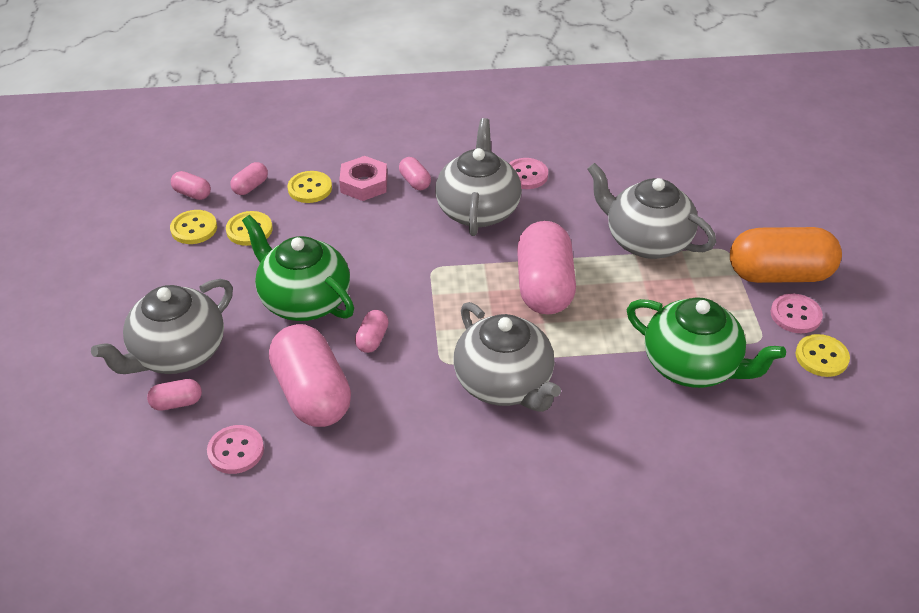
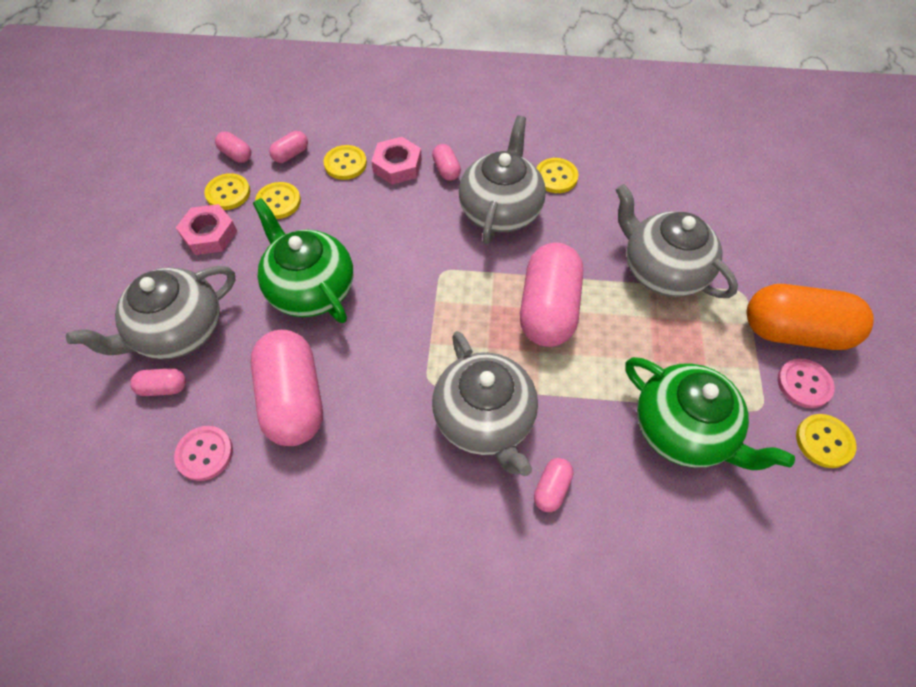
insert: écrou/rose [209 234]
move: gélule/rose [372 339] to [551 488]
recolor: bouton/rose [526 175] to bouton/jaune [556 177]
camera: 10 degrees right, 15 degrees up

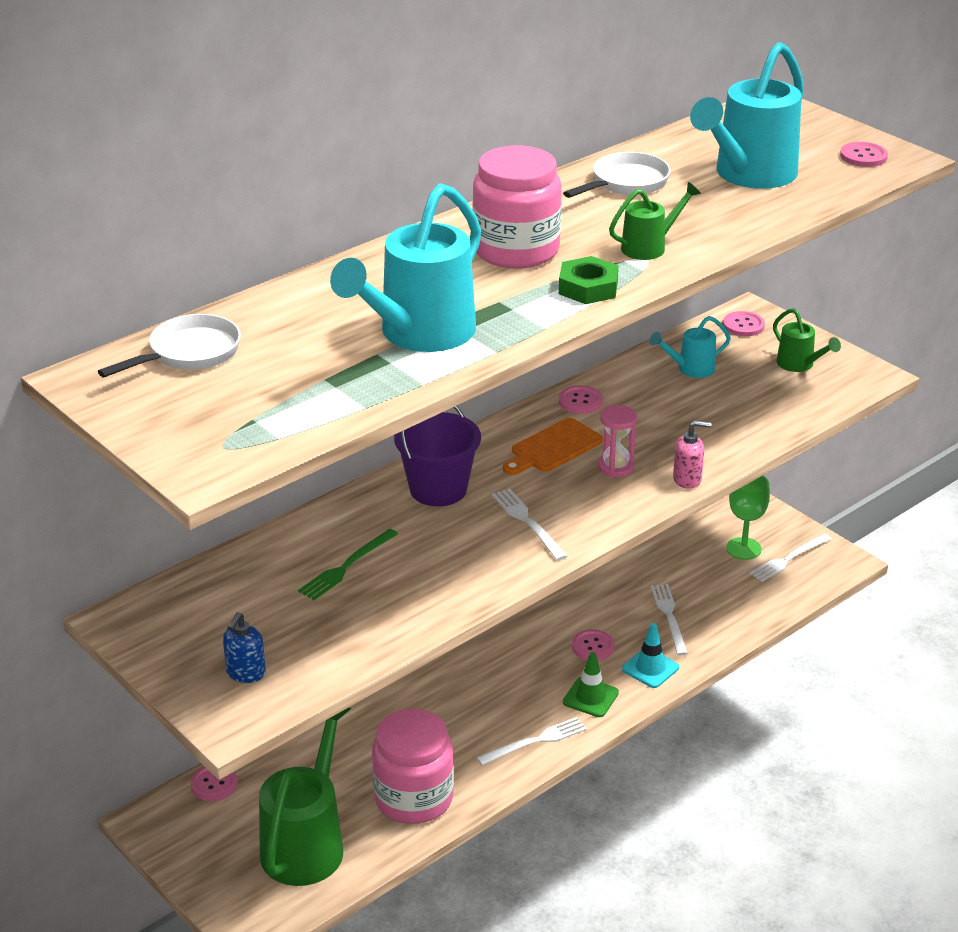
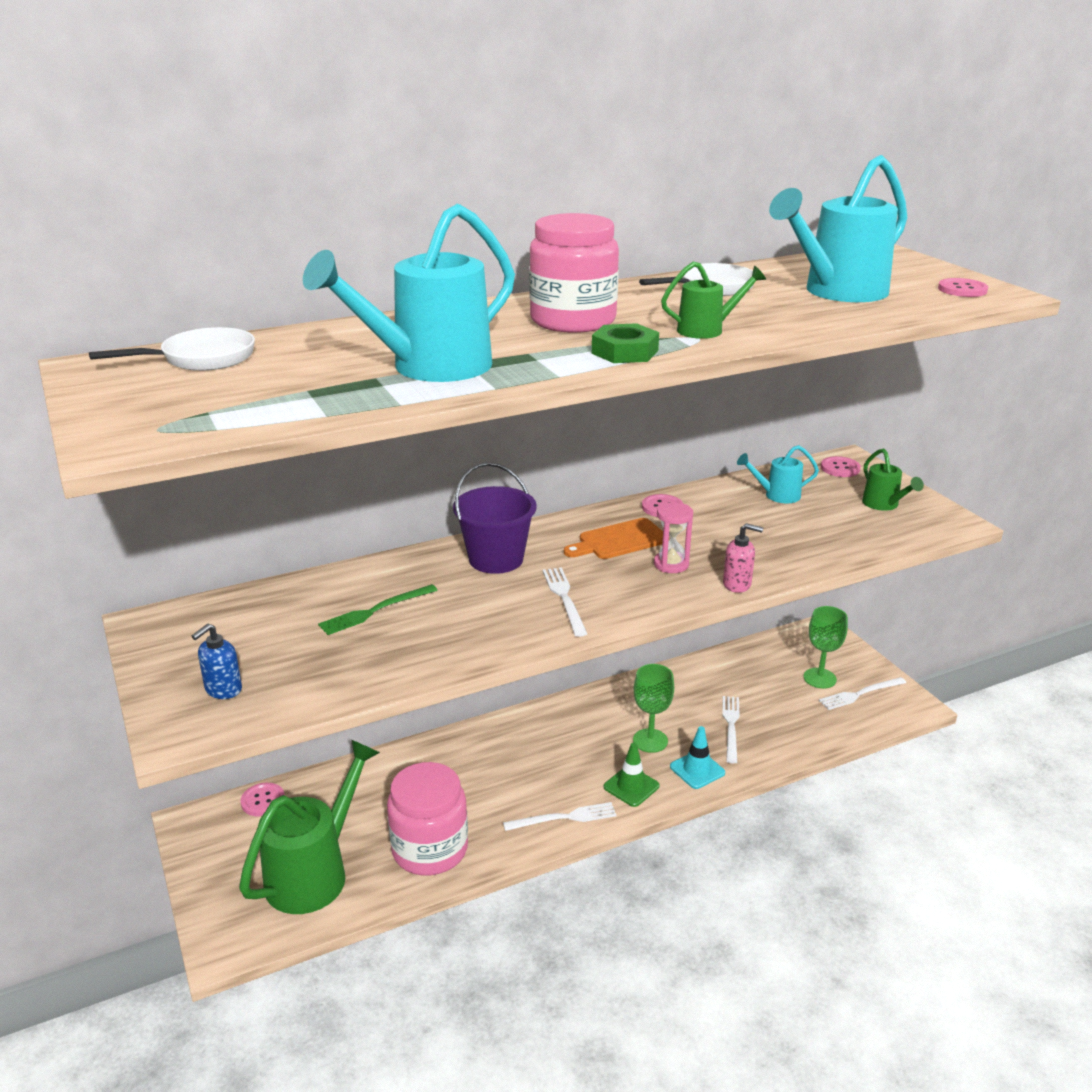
replace: bouton/rose [593 646] to verre à pied/vert [650 740]
camera: 15 degrees right, 5 degrees down

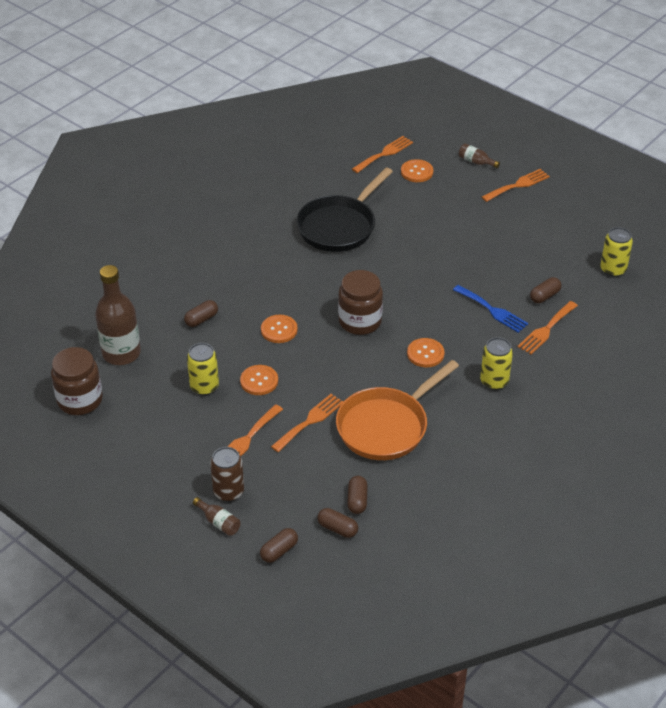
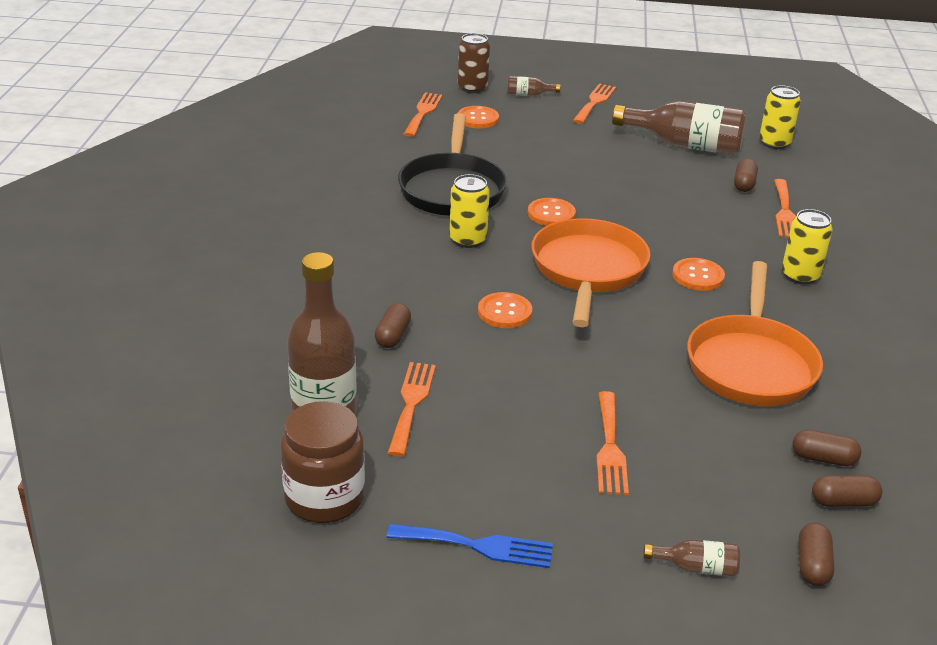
insert: bouteille/marron [685 145]
move: fourchette/bleu [492 310] to [478 546]; canette/jaune [204 386] to [468 240]; bouton/orange [259 381] to [551 214]; fourchette/orange [310 421] to [411 403]; canette/marron [228 492] to [472 88]
replace: bocal/marron [360 321] to poêle/orange [588 270]
rotate: gélule/marron [357 500] = [823 458] 45 degrees counterclockwise
camera: 35 degrees left, 10 degrees down

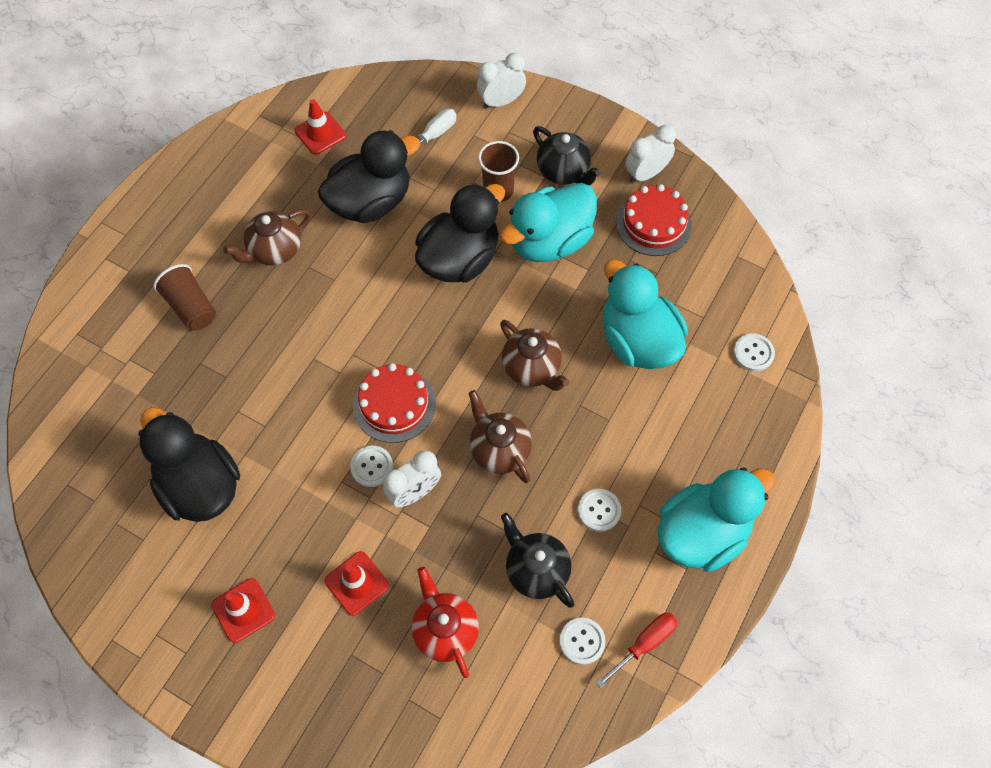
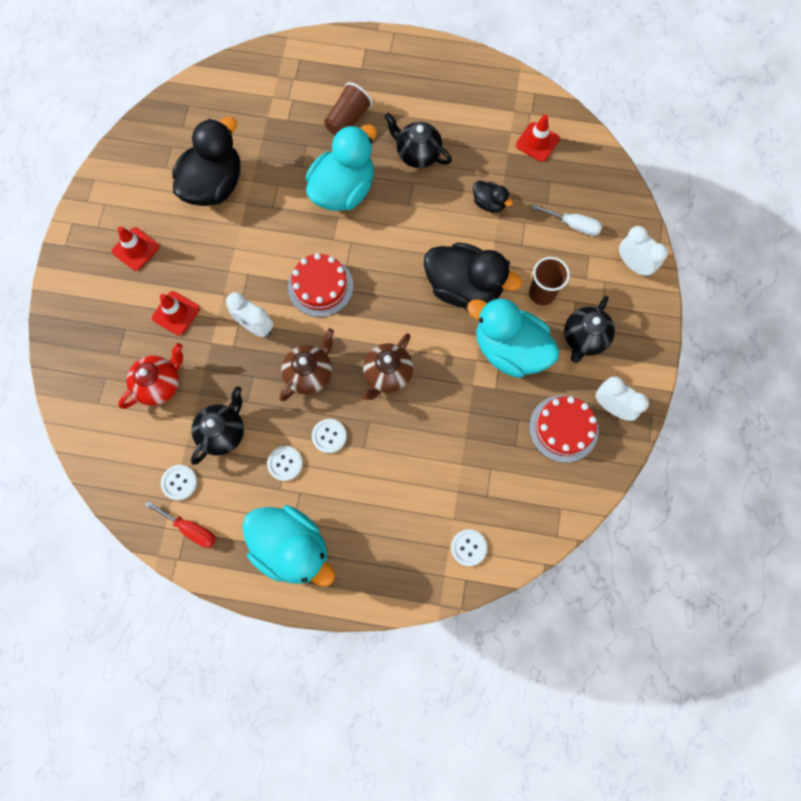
move: canard/turquoise [637 341] to [343 190]; bouton/blanc [372 467] to [329 436]
recolor: théière/marron [275 250] to théière/noir [417 154]
resize: canard/noir [371 202] = [489 203] x0.47
camera: 70 degrees right, 10 degrees up

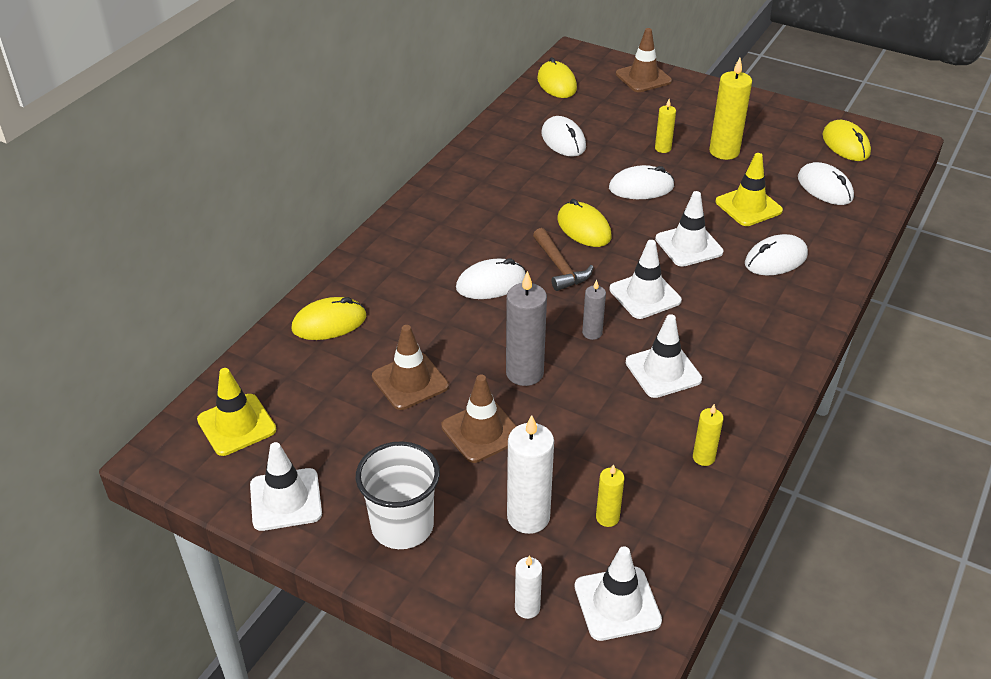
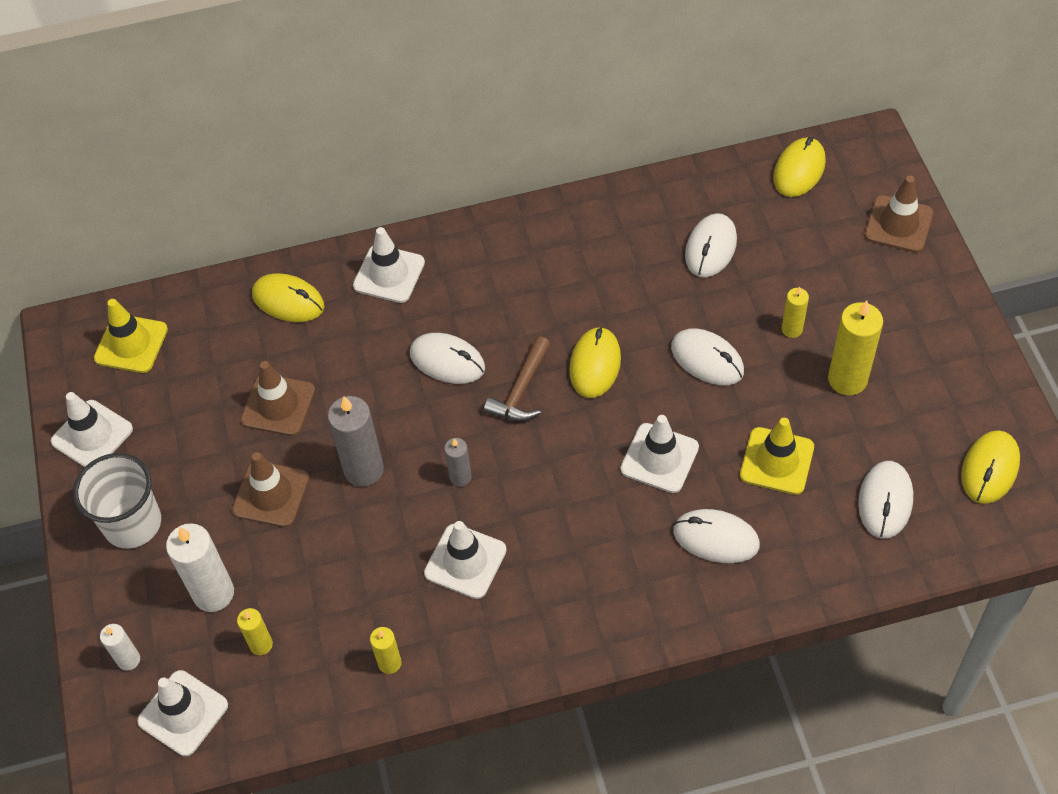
move: cône de chantier/blanc [645 295] to [389 274]
camera: 50 degrees right, 15 degrees up

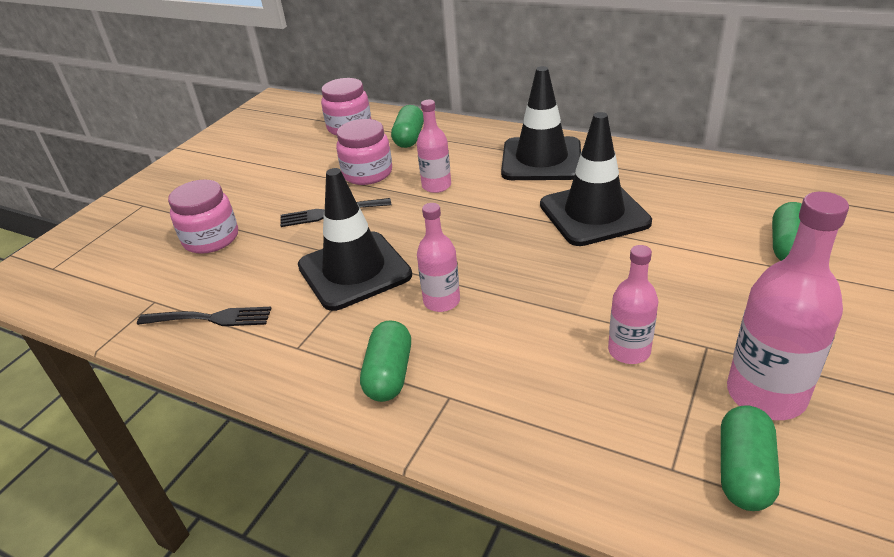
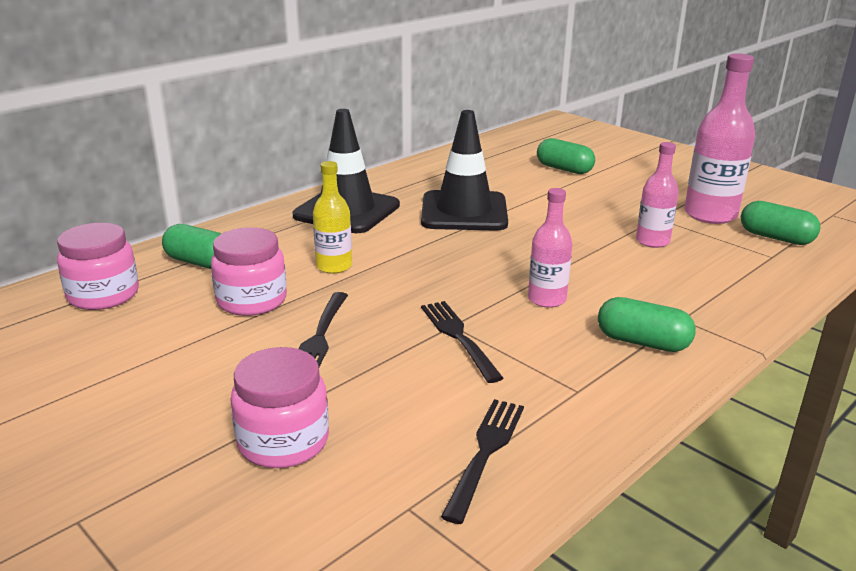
replace: cône de chantier/noir [354 271] to fourchette/noir [459 337]
recolor: bouteille/rose [436 186] to bouteille/jaune [334 266]
camera: 75 degrees left, 10 degrees down

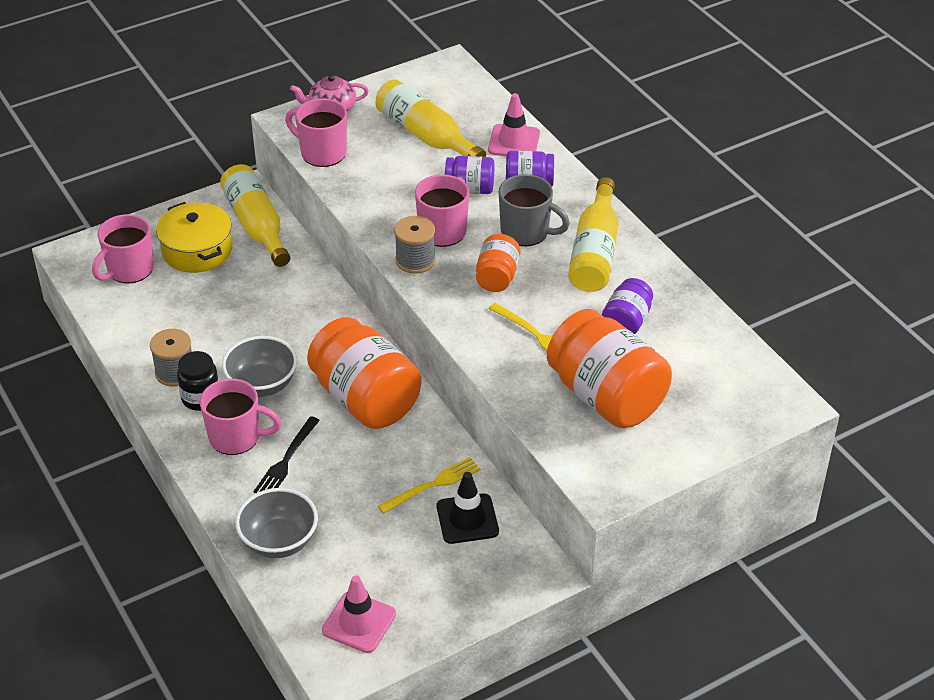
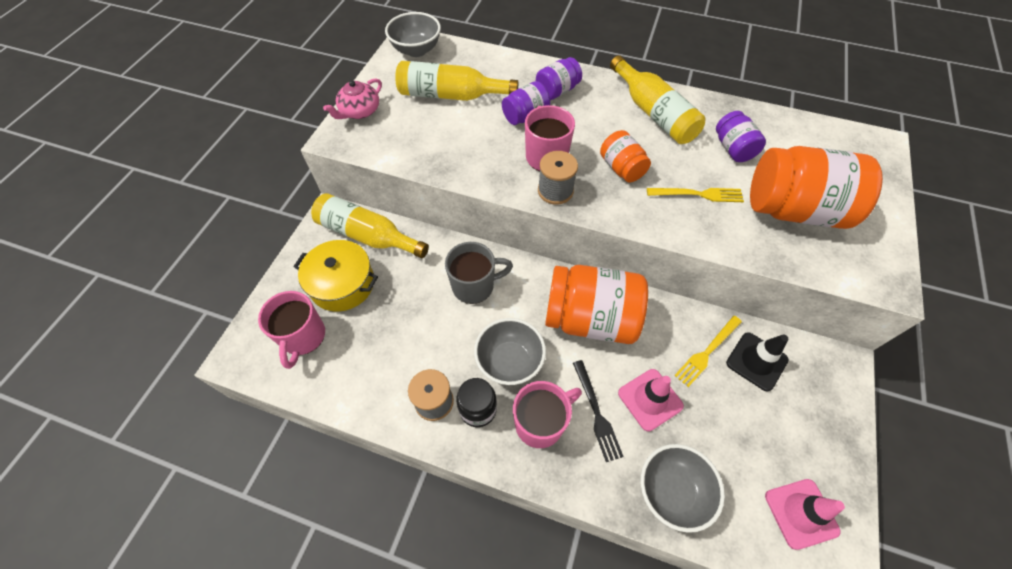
delete: tasse/rose [322 153]
insert: bol/gris [416 50]
move: cône de chantier/rose [514 142] to [650 399]; tasse/gris [526 232] to [474 286]
rotate: fourchette/jaune [433 485] = [707 352] 150 degrees counterclockwise
camera: 40 degrees left, 15 degrees up

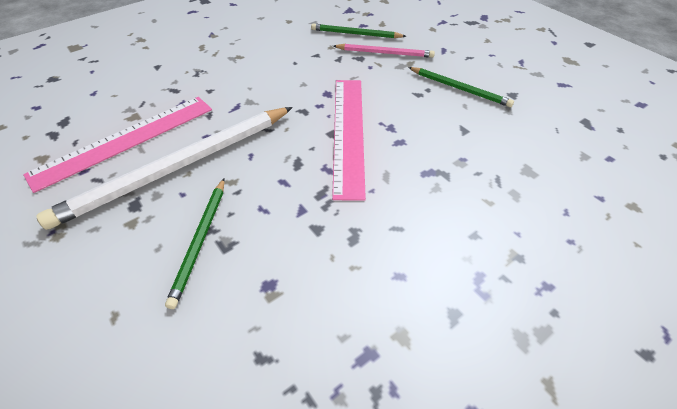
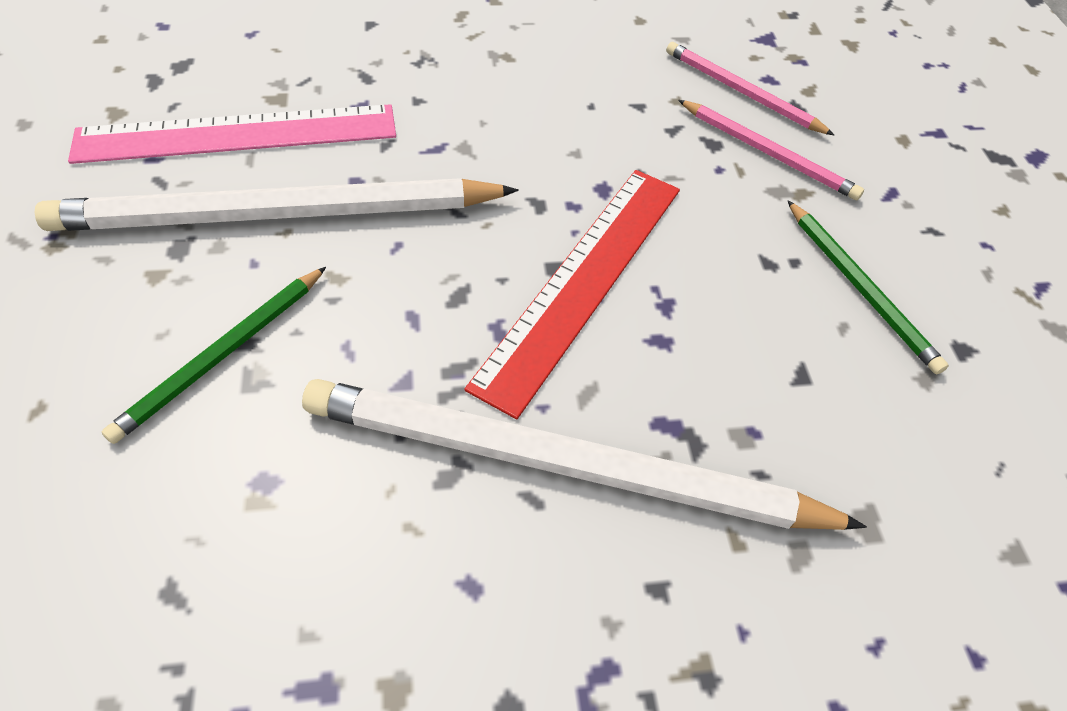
insert: crayon/blanc [561 464]
recolor: crayon/vert [355 34] to crayon/rose [741 92]; règle/rose [348 133] to règle/rouge [584 280]
camera: 25 degrees right, 5 degrees up

